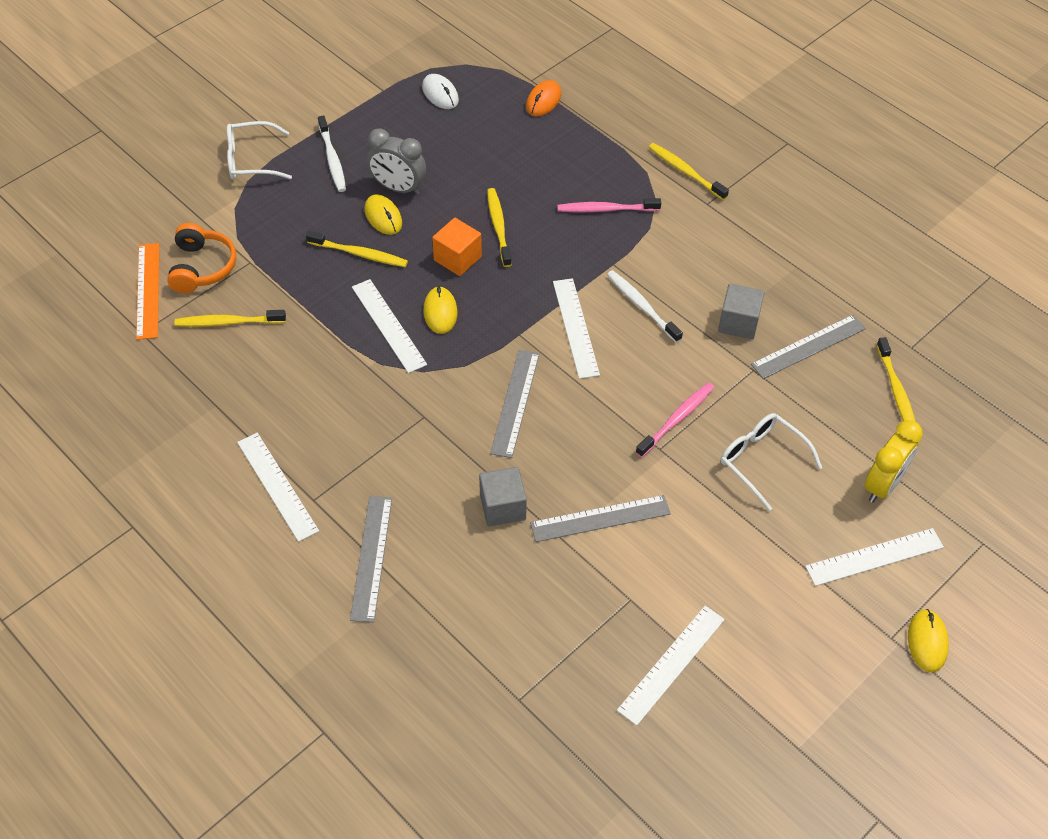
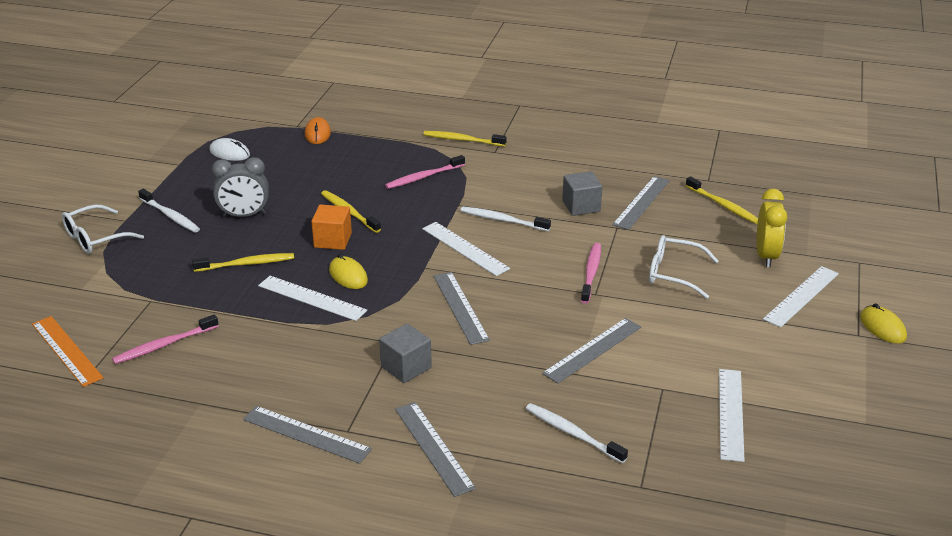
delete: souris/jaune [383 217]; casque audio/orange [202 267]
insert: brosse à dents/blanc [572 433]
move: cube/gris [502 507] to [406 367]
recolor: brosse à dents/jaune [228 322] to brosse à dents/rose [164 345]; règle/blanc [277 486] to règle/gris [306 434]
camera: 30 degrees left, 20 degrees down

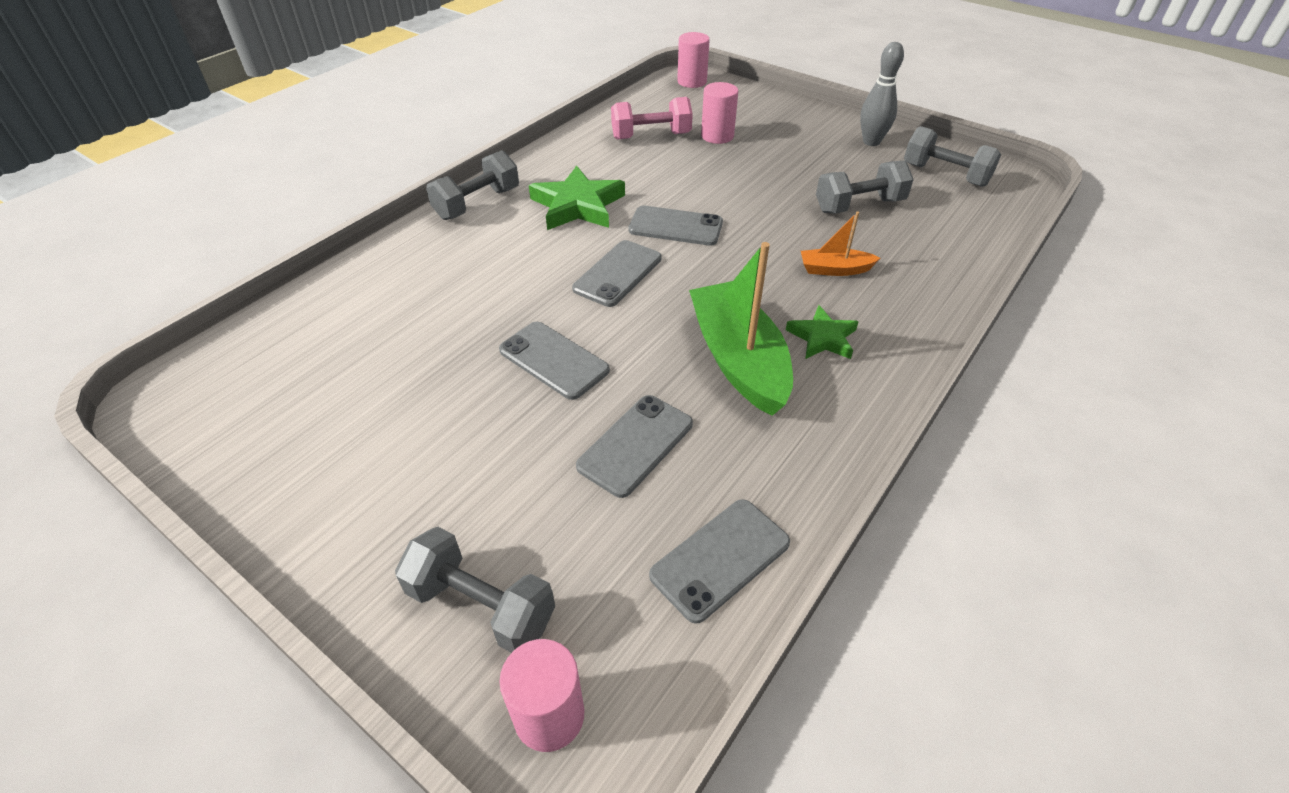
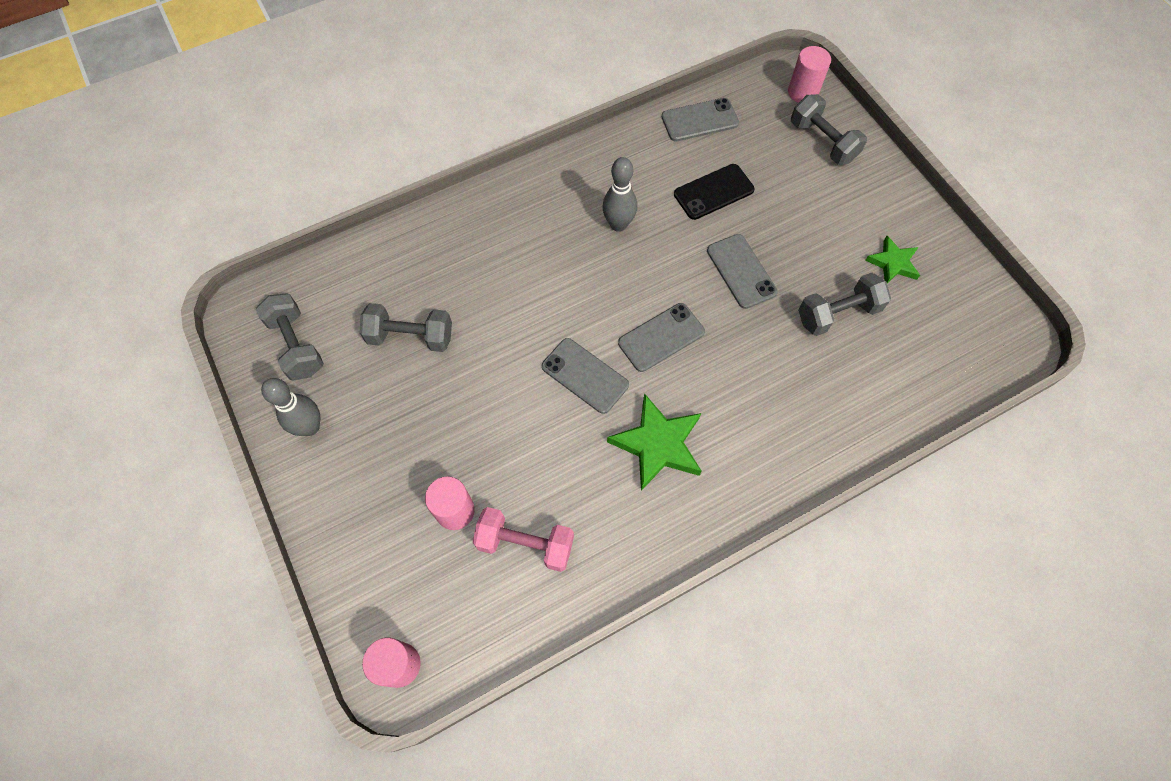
delete: bateau/orange [834 269]
move: haltère/gris [477 203] to [838 314]; étoile/vert [822 338] to [893 263]
replace: bateau/vert [738 359] to quille/gris [618 224]
recolor: téléphone/gris [636 445] to téléphone/noir [713 192]
camera: 155 degrees left, 20 degrees up

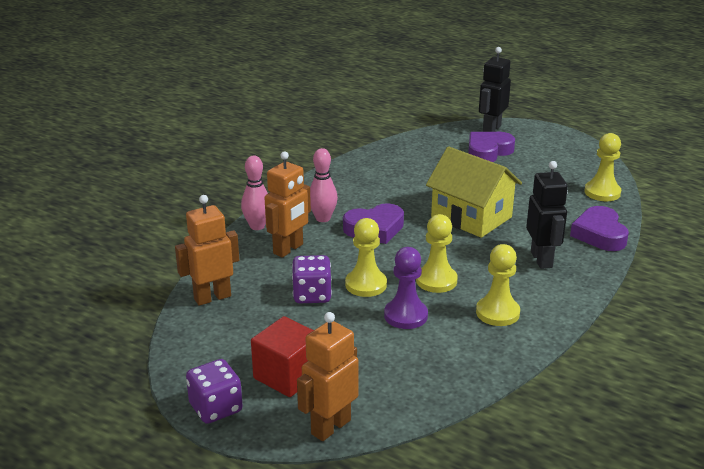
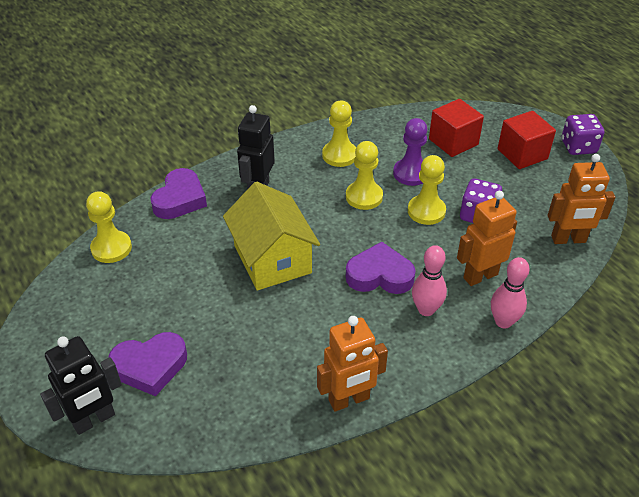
insert: cube/rouge [453 142]
move: robot/orange [330 427] to [349 400]
camera: 155 degrees left, 15 degrees up

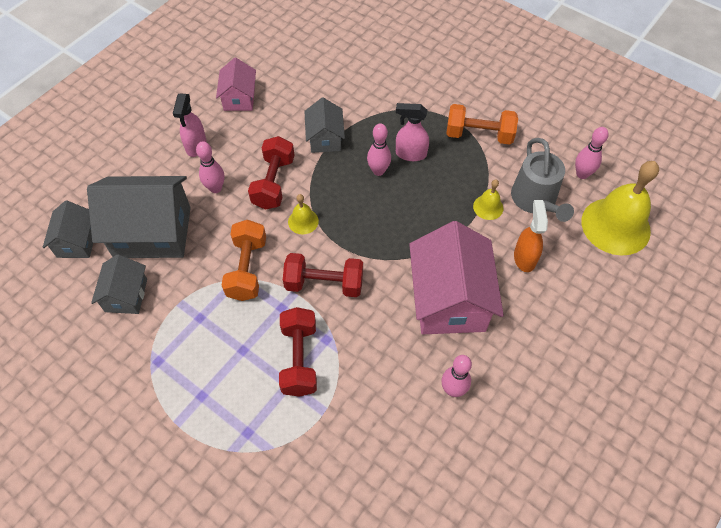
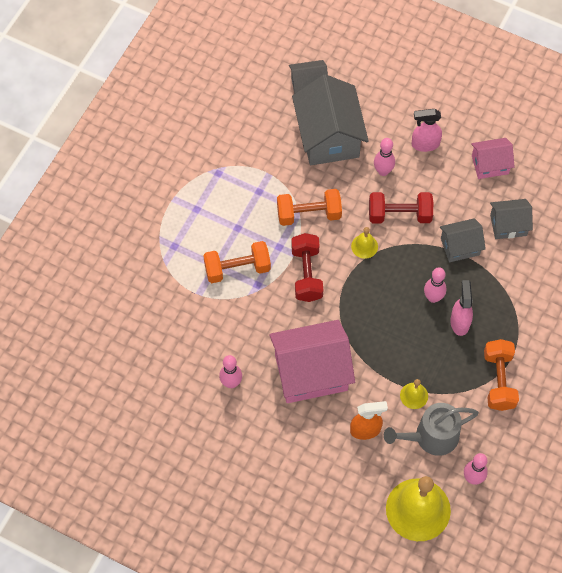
move: maison/gris [126 295] to [508 225]
recolor: haltère/rouge [299 359] to haltère/orange [237 269]
camera: 80 degrees right, 5 degrees up

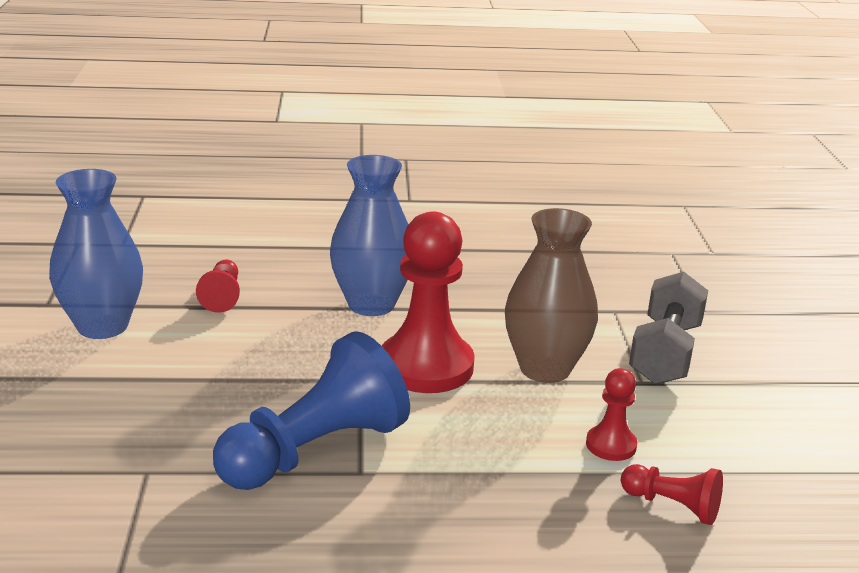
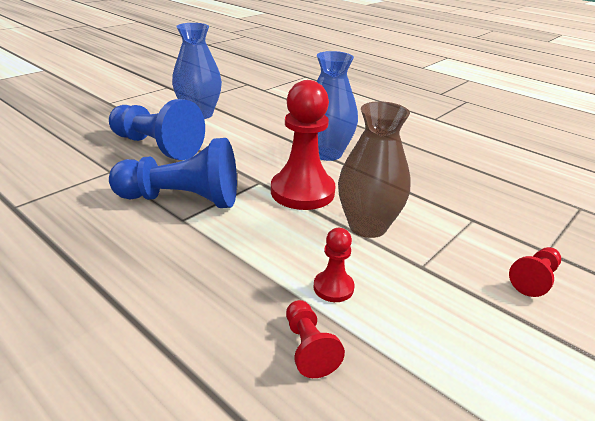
delete: haltère/gris [665 353]
insert: pion/bleu [157 146]
move: pion/rouge [222 296] to [534 279]
camera: 45 degrees right, 5 degrees up

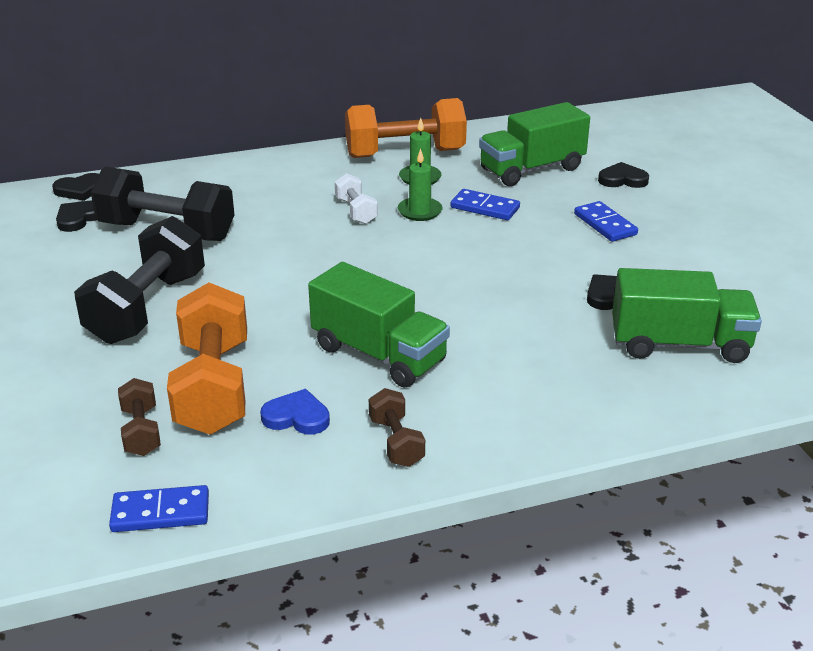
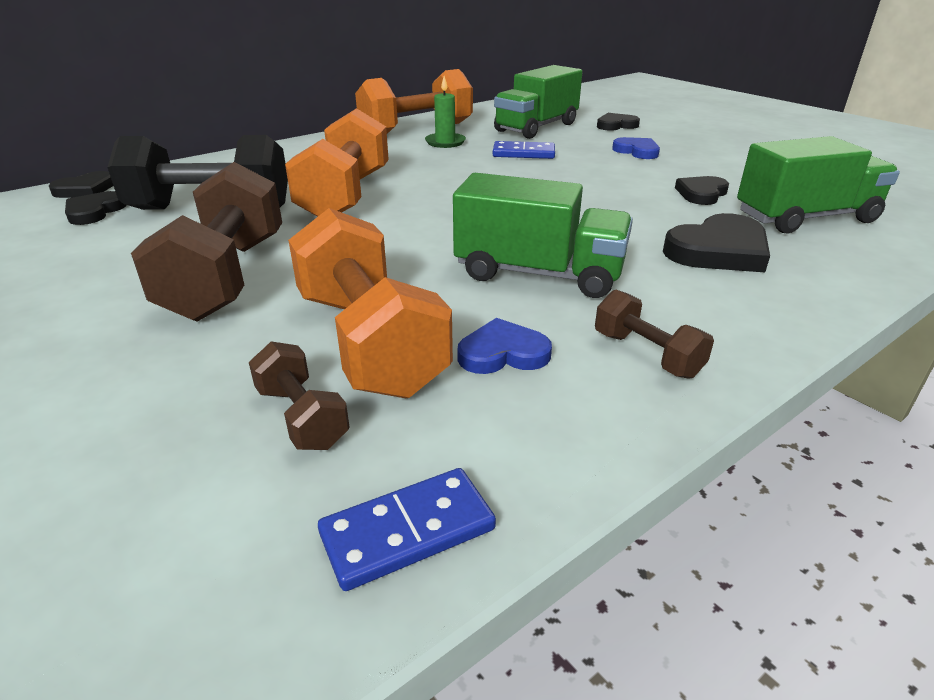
delete: bougie/vert [420 211]; haltère/blanc [356 211]
insert: haltère/orange [345 195]; cœur/noir [718 251]
replace: domino/bleu [605 224] to cœur/bleu [637 151]
recolor: haltère/noir [147 307] to haltère/marron [227 277]
camera: 20 degrees left, 0 degrees up

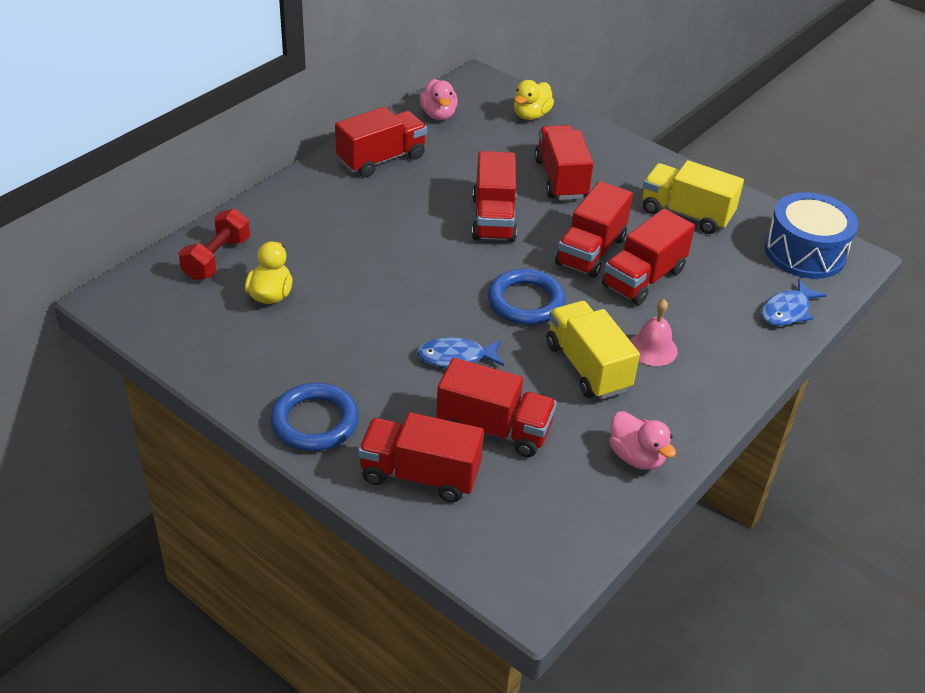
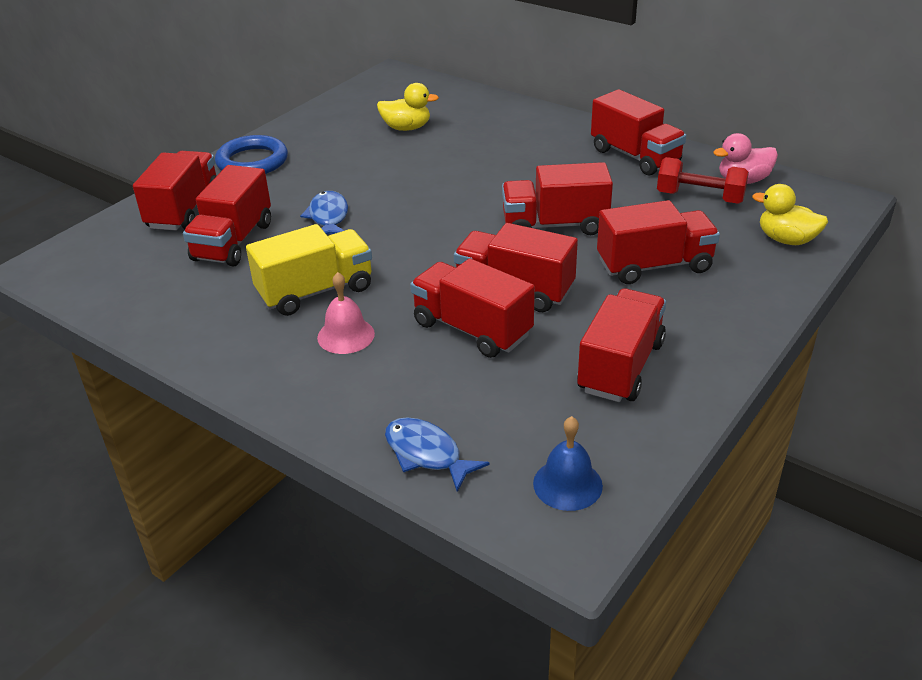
delete: anneau/bleu [526 301]; canard/rose [636 457]
move: haltère/rouge [217 259] to [699 197]
replace: tambour/bleu [805 252] to cloche/bleu [567 484]
recolor: camion/jaune [686 214] to camion/rouge [620 367]
camera: 90 degrees right, 5 degrees down

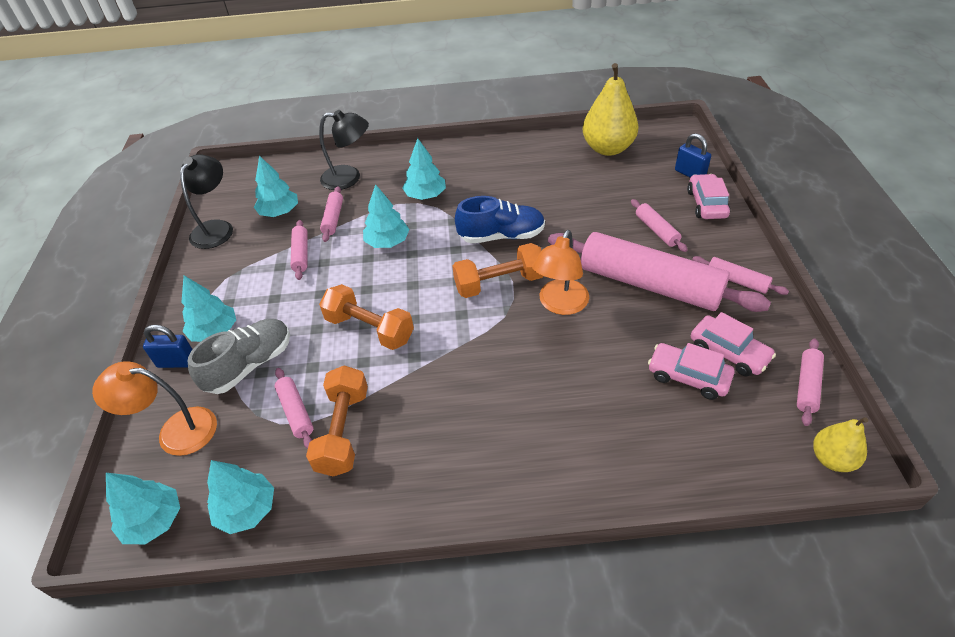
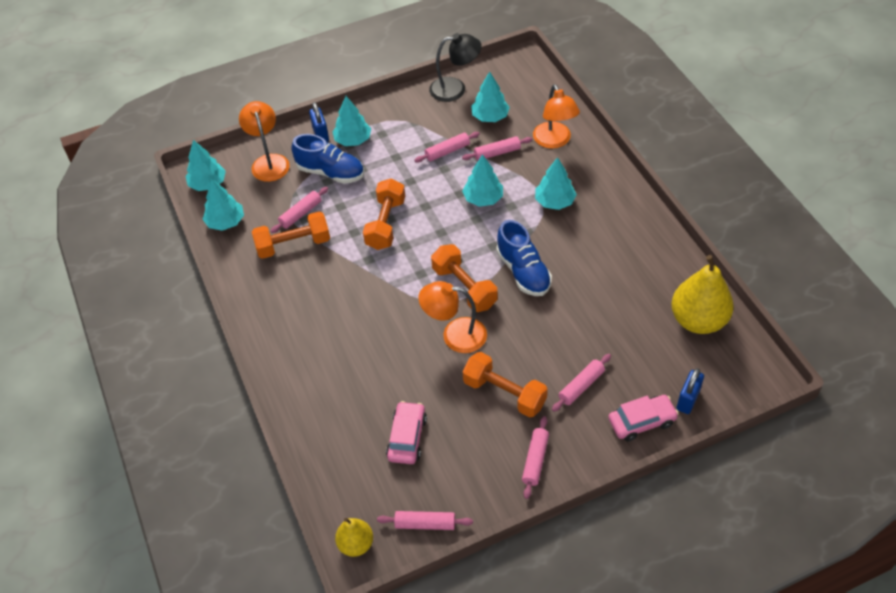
delete: voiture/rose [728 352]
replace: rouleau à pâtisserie/rose [649 284] to haltère/orange [504 393]
recolor: lampe/noir [349 178] to lampe/orange [554 141]; chaussure/gris [250 365] to chaussure/bleu [330 172]
camera: 70 degrees right, 5 degrees up

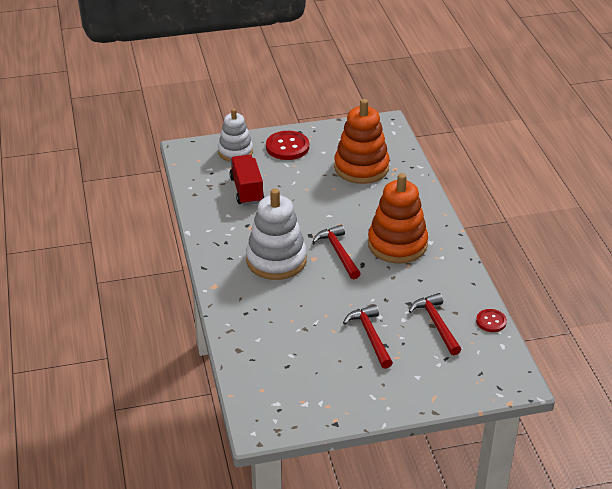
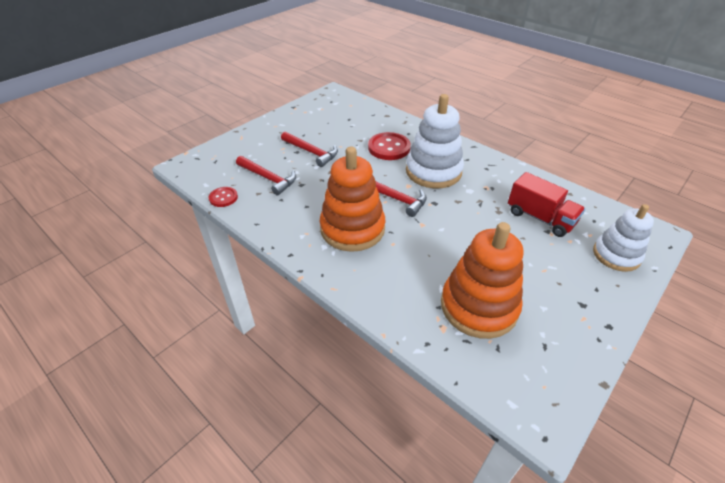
move: bouton/rouge [287 147] to [389 148]
camera: 145 degrees right, 5 degrees up

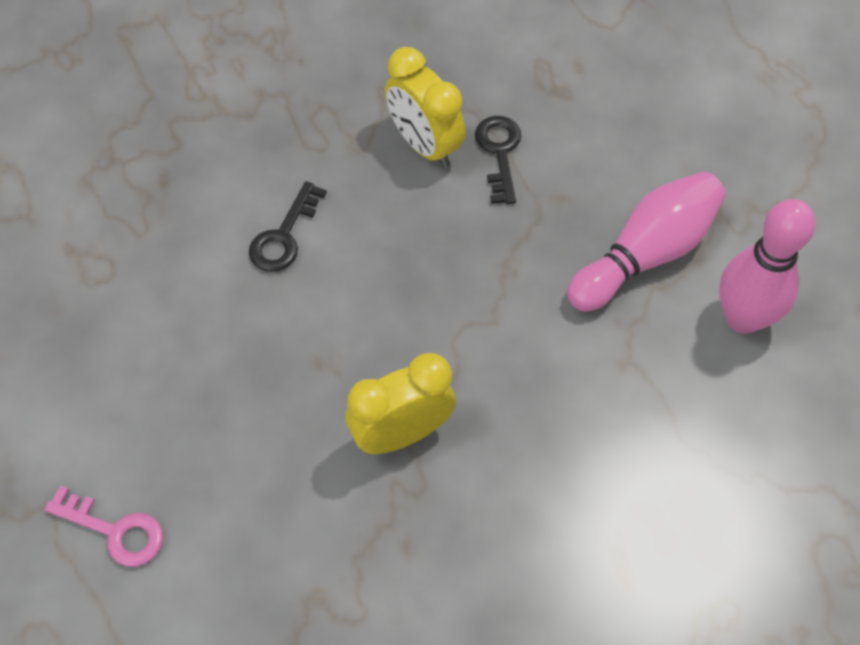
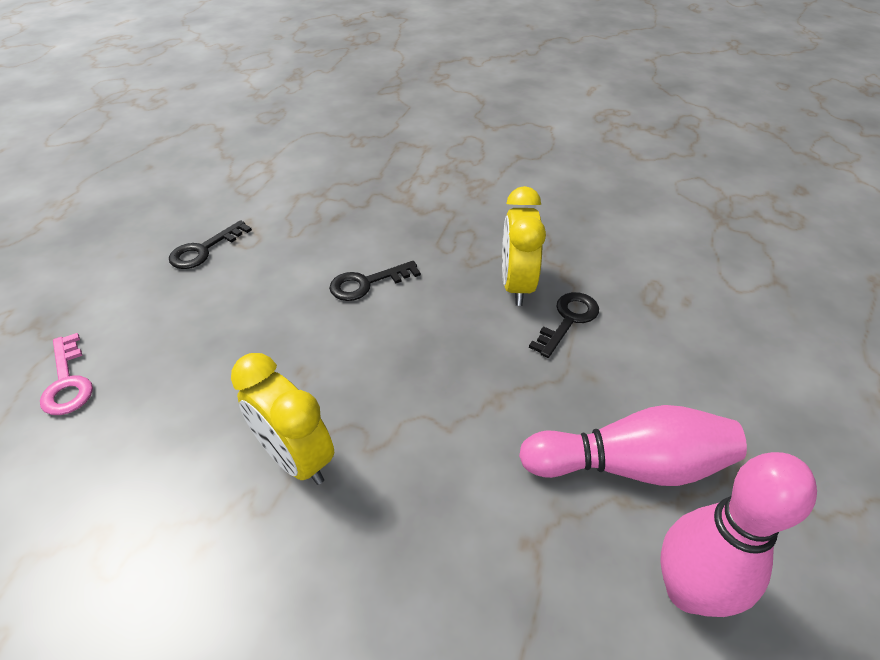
insert: clé/noir [204 250]
rotate: réveil/jaune [402 433] = [296 458] 150 degrees counterclockwise
camera: 40 degrees right, 15 degrees down

